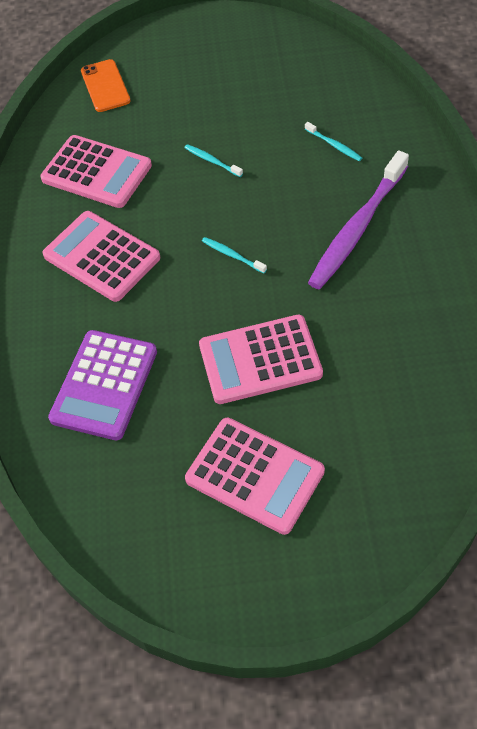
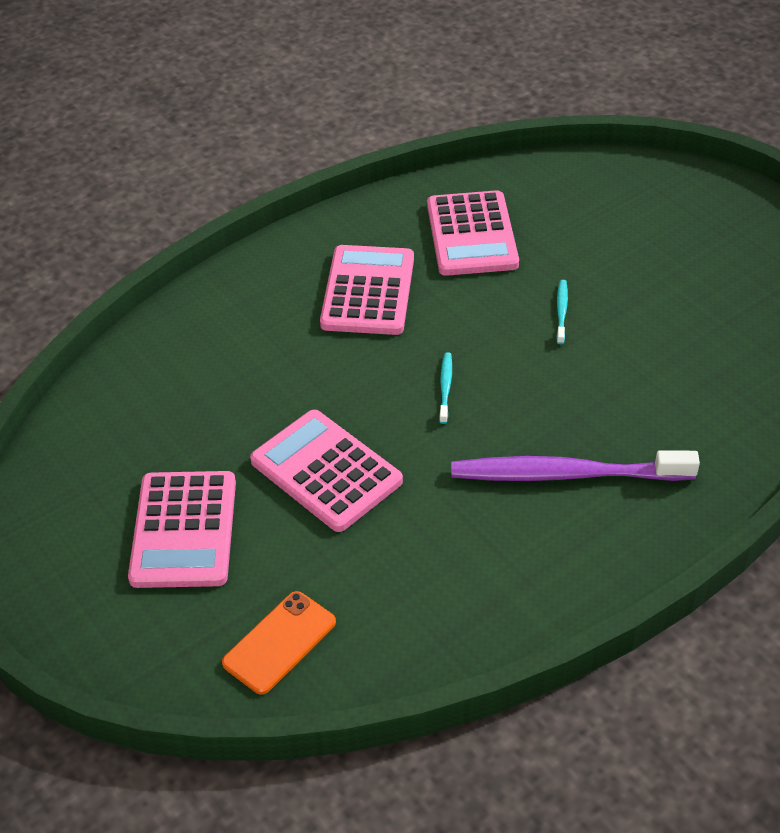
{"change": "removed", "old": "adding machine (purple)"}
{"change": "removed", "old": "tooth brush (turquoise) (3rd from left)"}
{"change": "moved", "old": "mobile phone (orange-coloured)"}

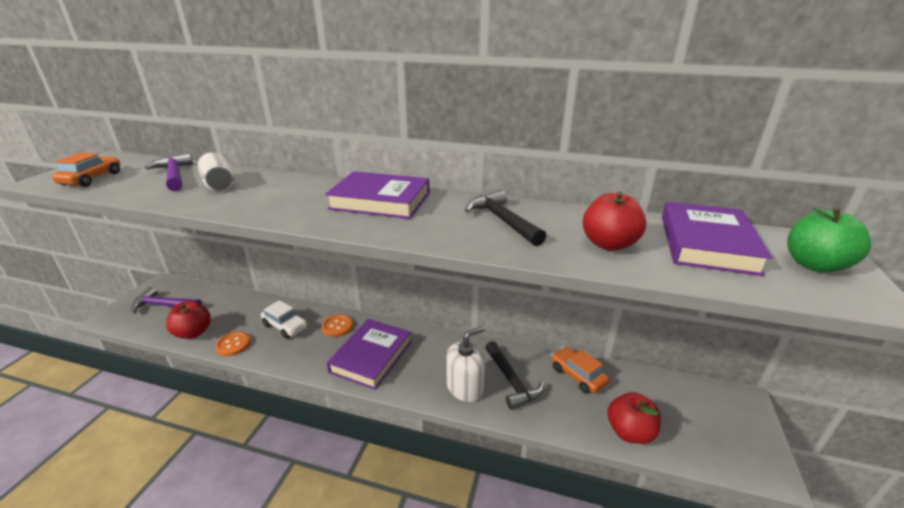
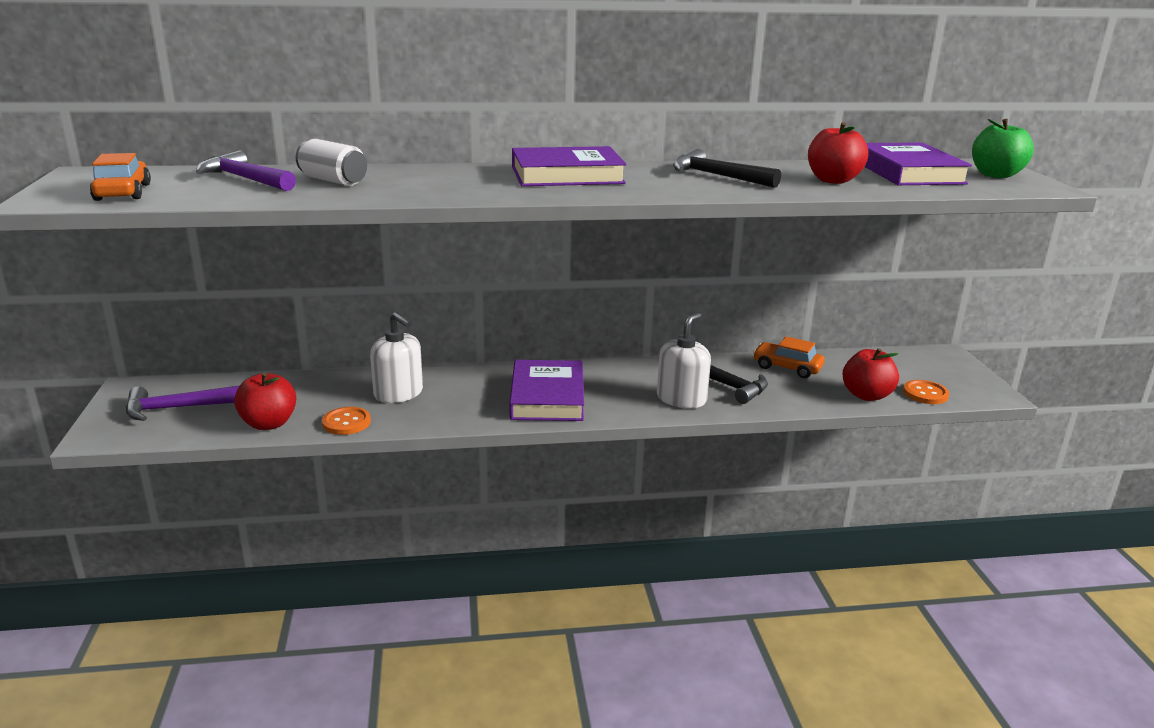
{"change": "moved", "old": "sewing button (orange-coloured) (2nd from left)"}
{"change": "replaced", "old": "automobile (snow-white)", "new": "soap dispenser (snow-white) (1st from left)"}

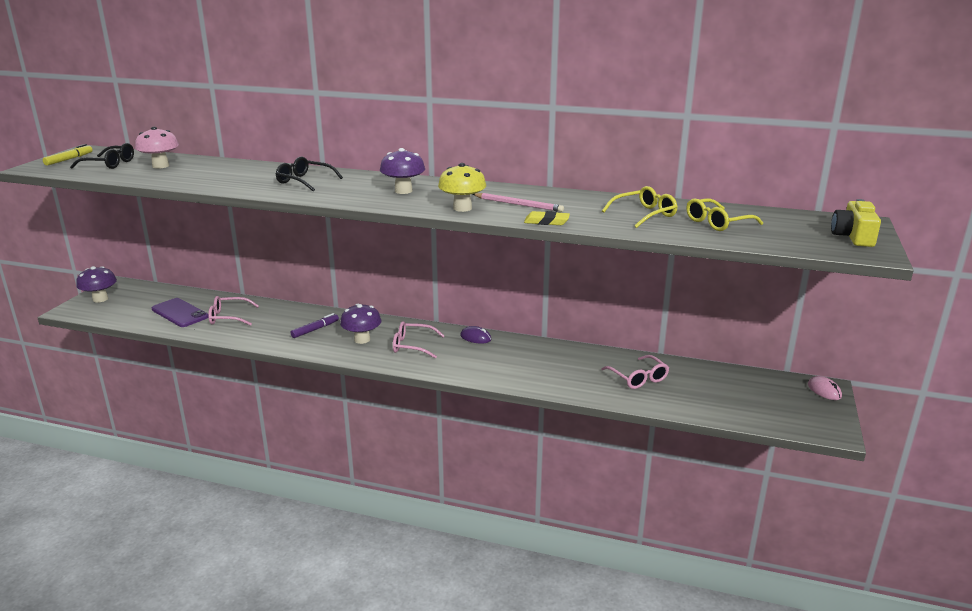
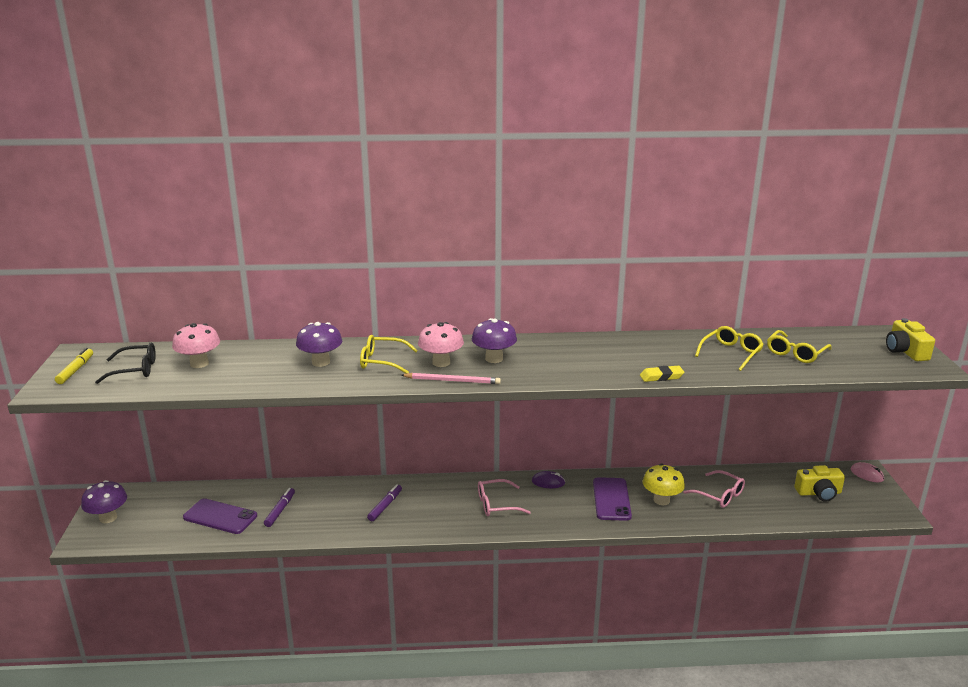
{"change": "added", "new": "fungus (pink) (2nd from left)"}
{"change": "added", "new": "mobile phone (purple) (2nd from left)"}
{"change": "added", "new": "camera (bright yellow) (1st from left)"}
{"change": "moved", "old": "fungus (purple) (2nd from left)"}
{"change": "moved", "old": "fungus (bright yellow)"}
{"change": "moved", "old": "pencil (pink)"}
{"change": "replaced", "old": "eyeglasses (pink) (1st from left)", "new": "marker (purple) (1st from left)"}
{"change": "recoloured", "old": "eyeglasses (ebony) (2nd from left)", "new": "eyeglasses (bright yellow) (1st from left)"}

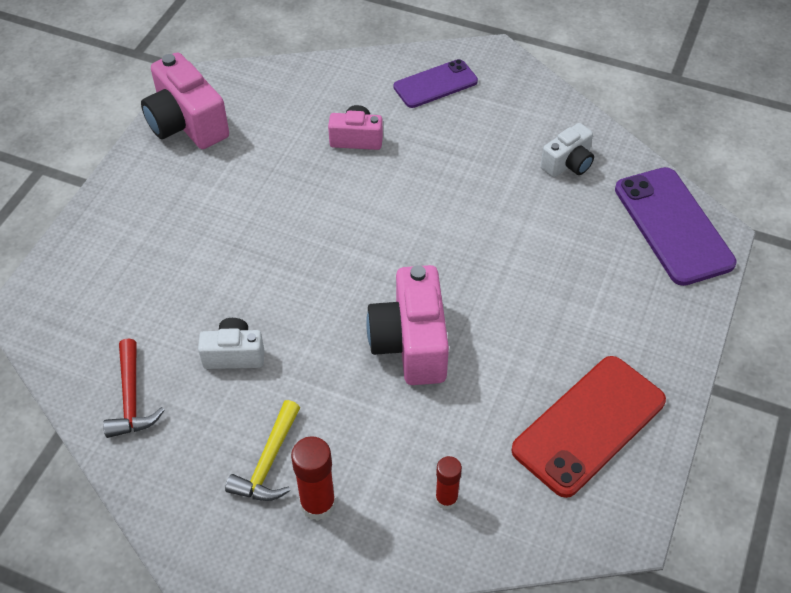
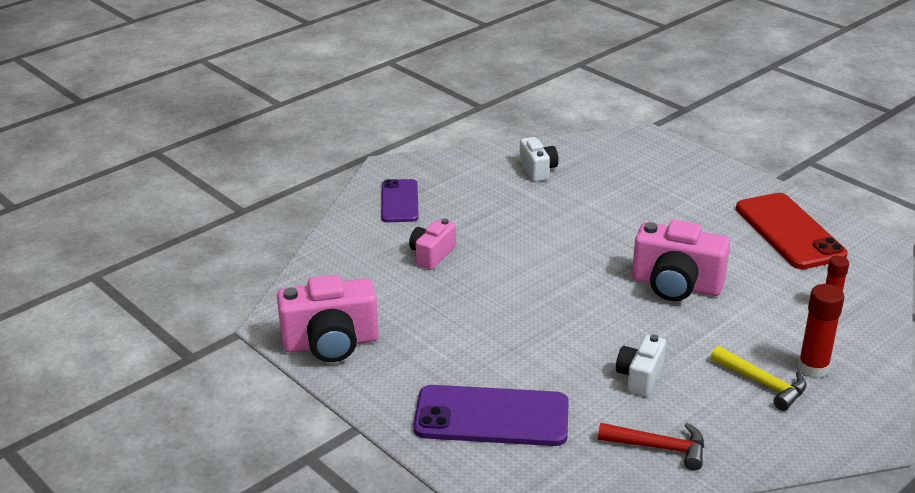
{"change": "moved", "old": "mobile phone (purple) (2nd from left)"}

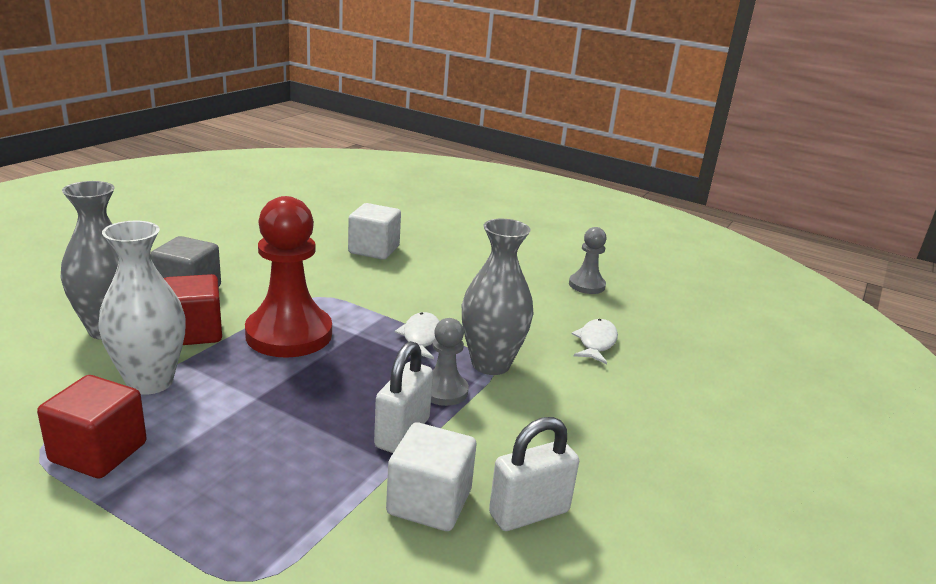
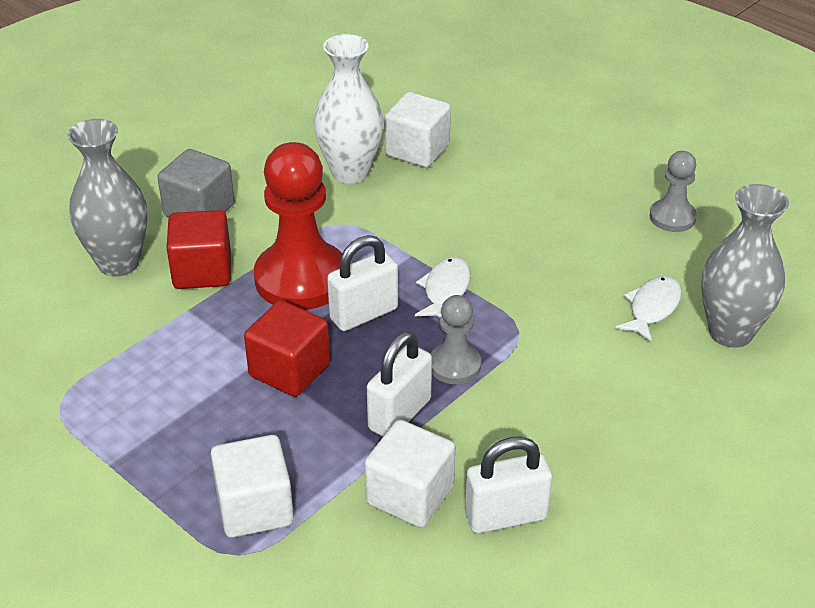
{"change": "added", "new": "cube (snow-white) (1st from left)"}
{"change": "added", "new": "lock (snow-white) (1st from left)"}
{"change": "moved", "old": "cube (crimson) (1st from left in the first image)", "new": "cube (crimson) (2nd from left)"}
{"change": "moved", "old": "flower vase (snow-white)"}
{"change": "moved", "old": "flower vase (gray) (2nd from left)"}

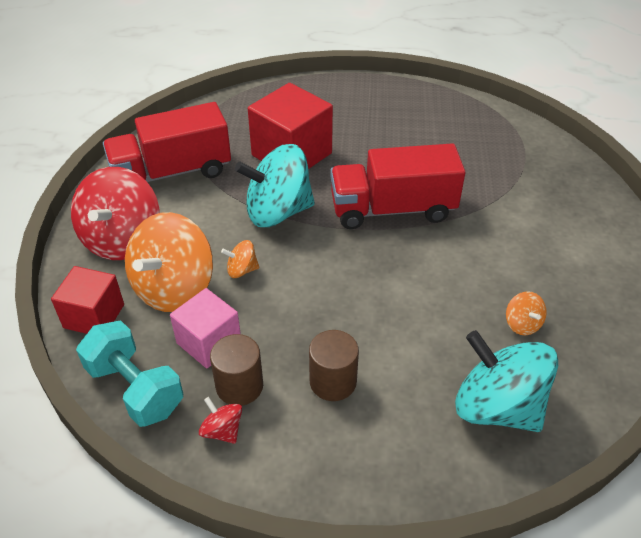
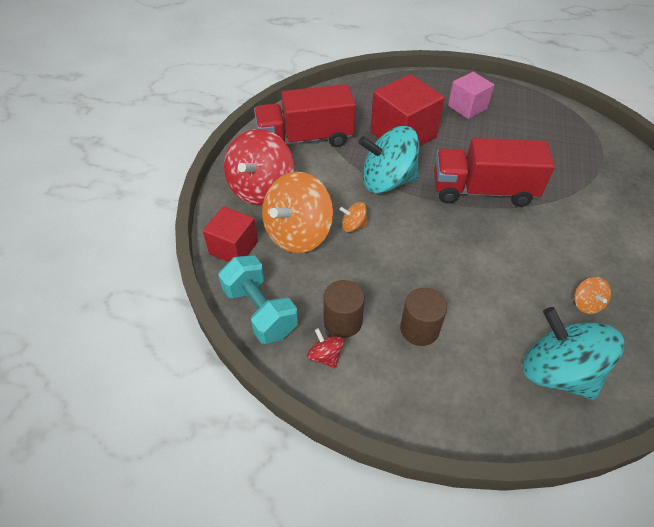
{"change": "moved", "old": "cube (pink)"}

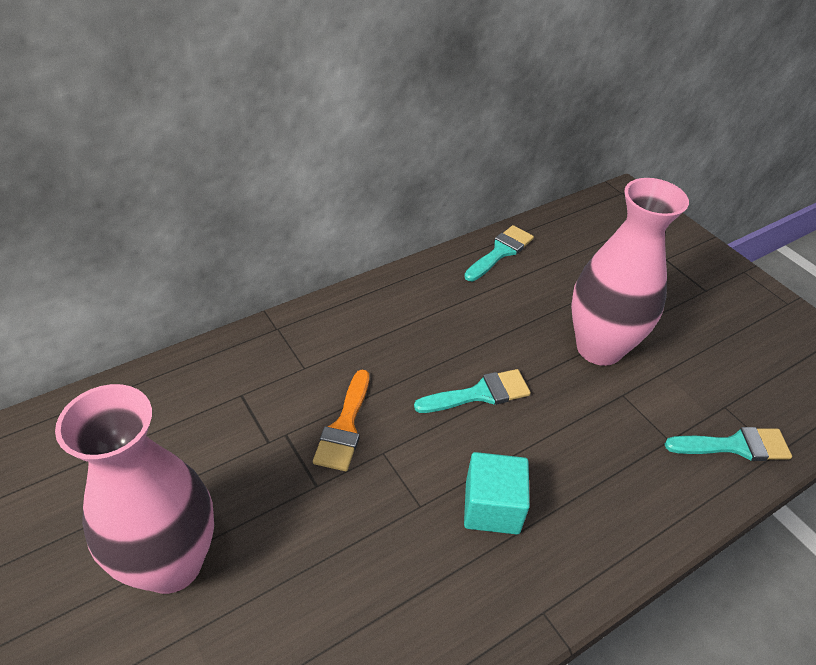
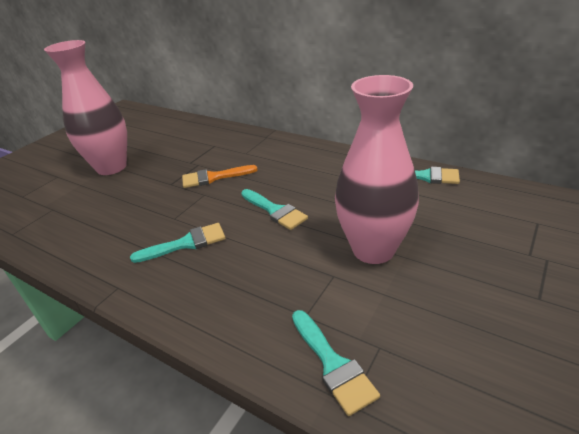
{"change": "replaced", "old": "cube (turquoise)", "new": "paint brush (turquoise) (1st from left)"}

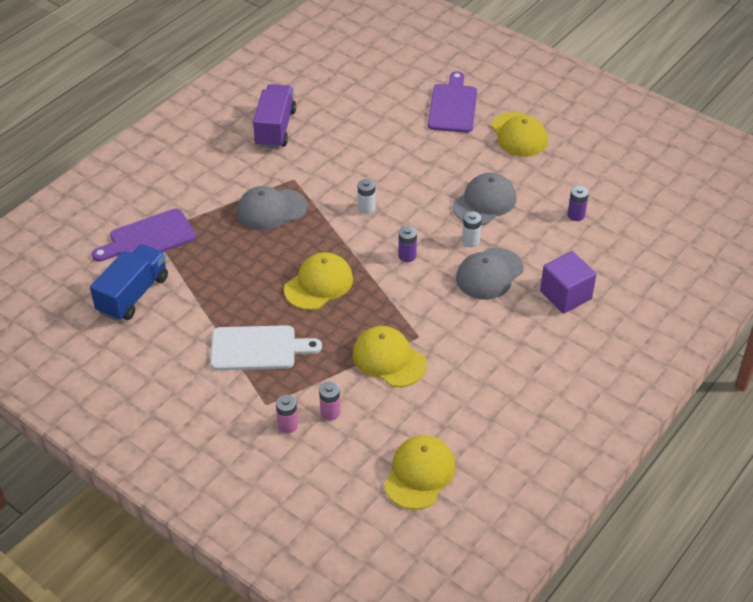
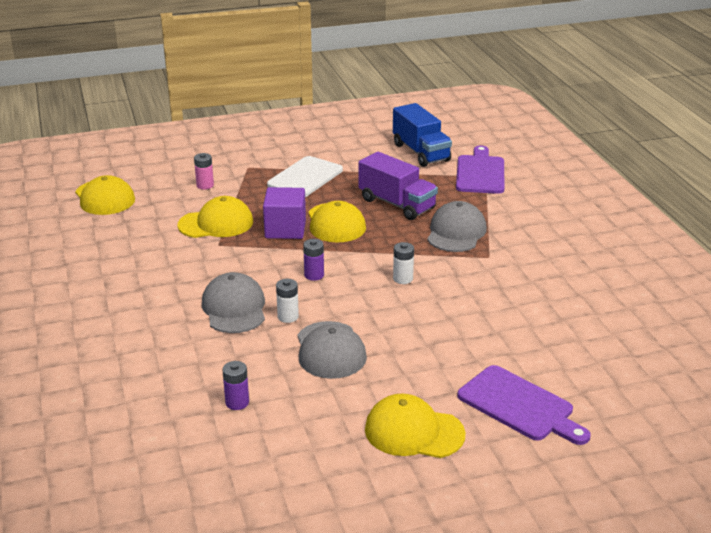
{"change": "removed", "old": "power cell (pink) (1st from left)"}
{"change": "moved", "old": "lorry (purple)"}
{"change": "moved", "old": "cube (purple)"}

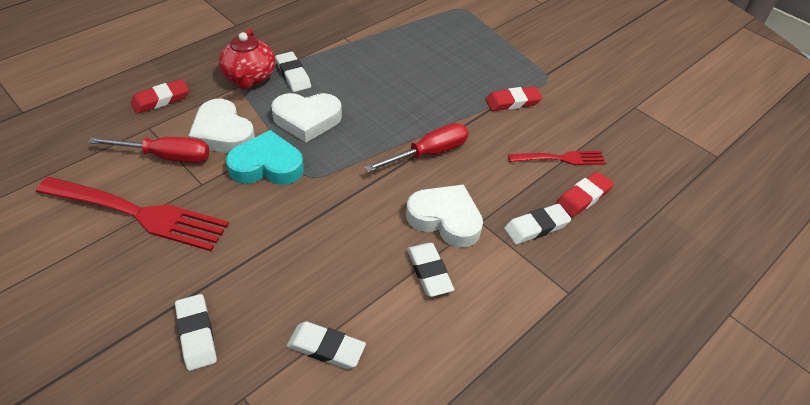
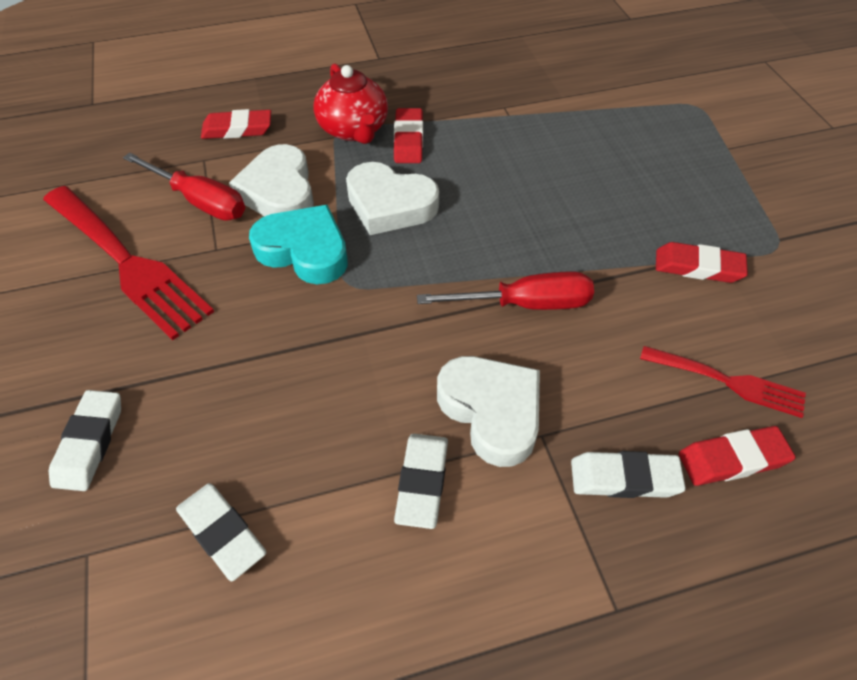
{"change": "recoloured", "old": "pencil eraser (snow-white) (2nd from left)", "new": "pencil eraser (crimson) (2nd from left)"}
{"change": "turned", "old": "tea pot (crimson)", "degrees": -45}

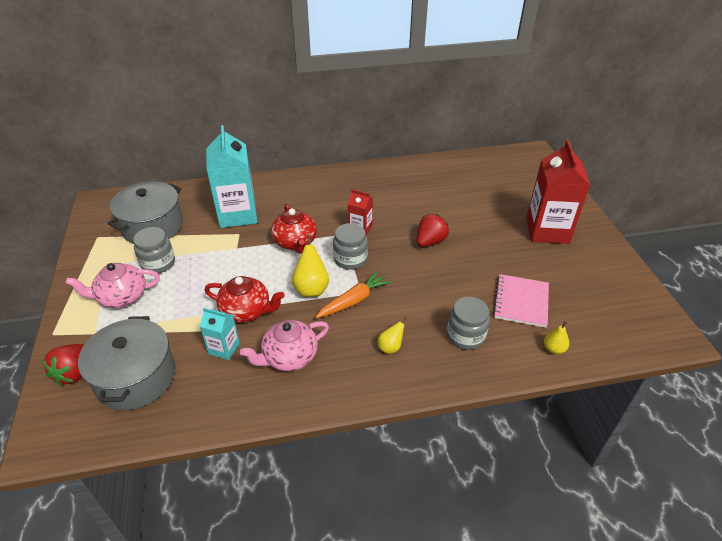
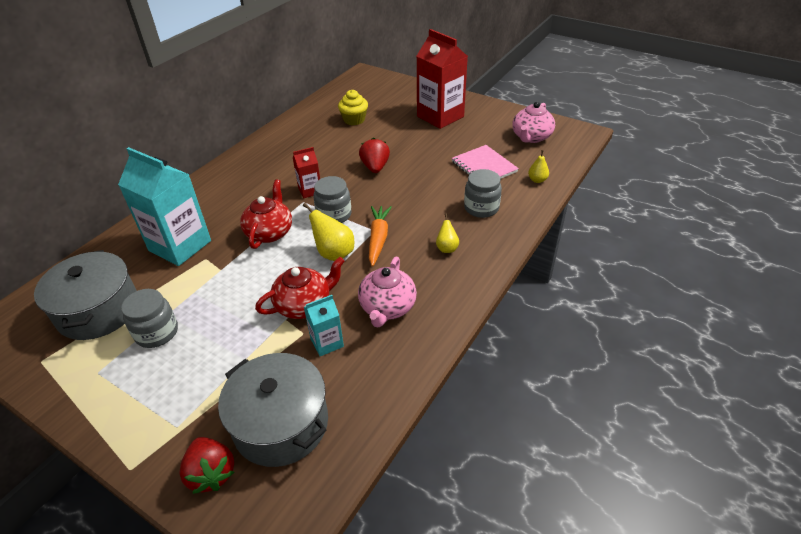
{"change": "added", "new": "fairy cake (bright yellow)"}
{"change": "moved", "old": "tea pot (pink) (1st from left in the first image)", "new": "tea pot (pink) (2nd from left)"}
{"change": "turned", "old": "tea pot (crimson) (2nd from left in the first image)", "degrees": -105}

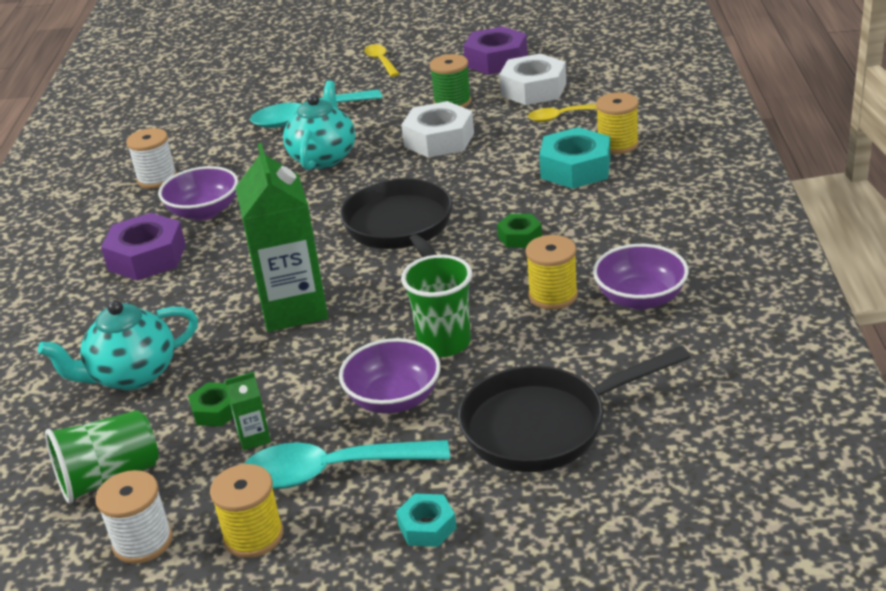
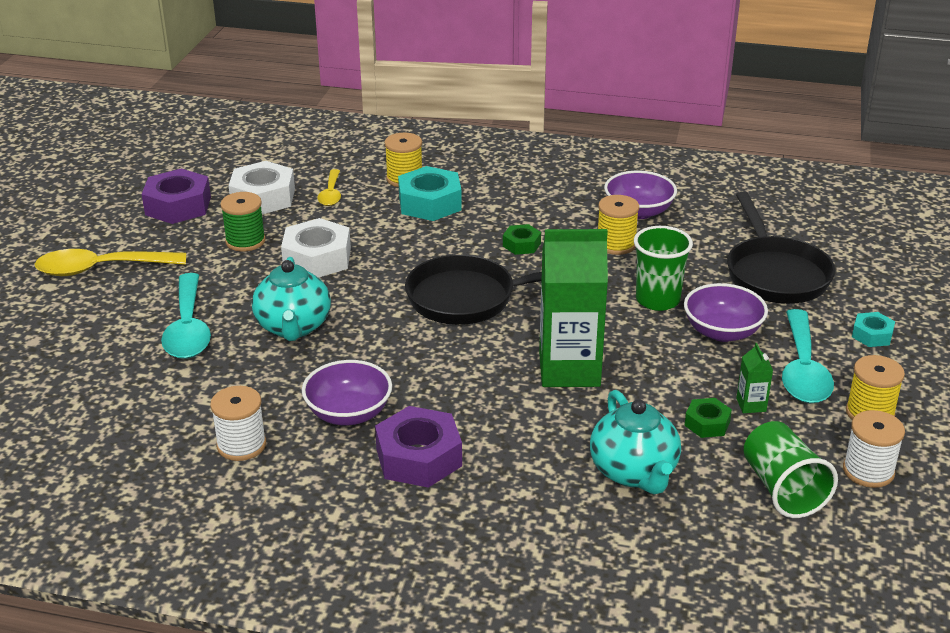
{"change": "turned", "old": "tea pot (turquoise) (2nd from left in the first image)", "degrees": -120}
{"change": "resized", "old": "teaspoon (bright yellow) (1st from left)", "factor": 1.75}

